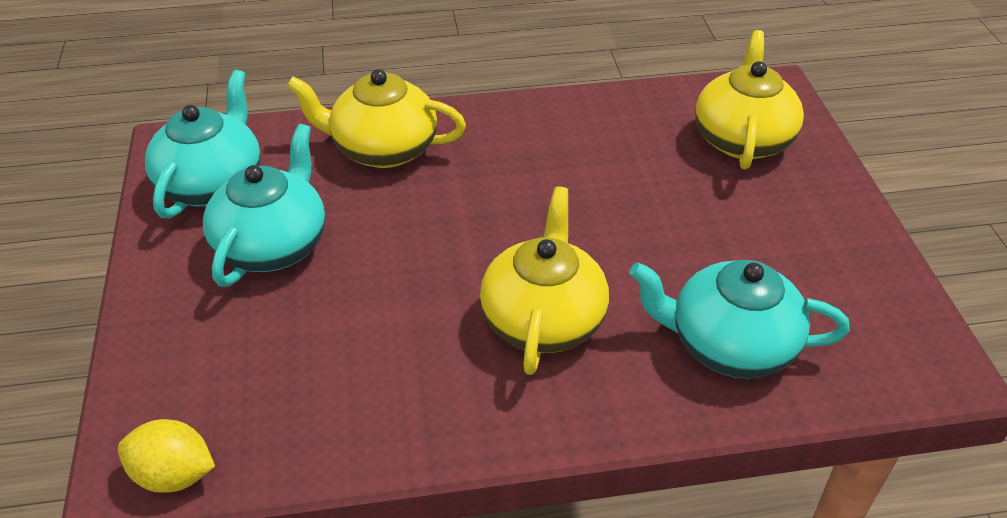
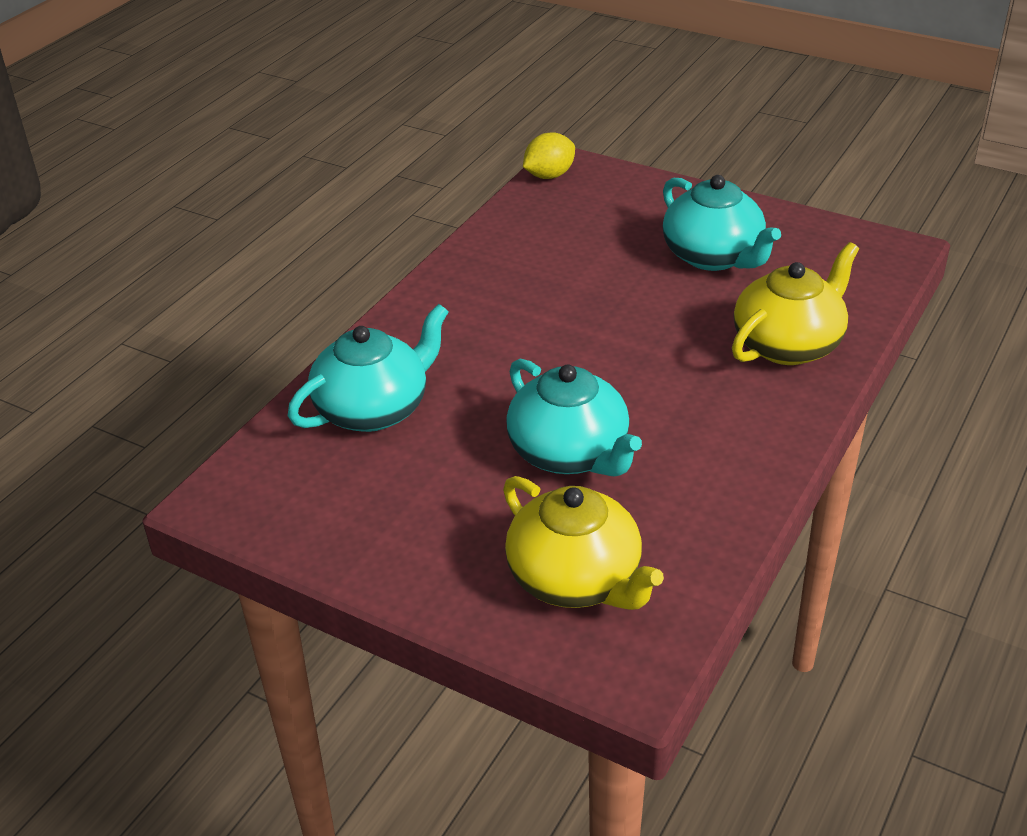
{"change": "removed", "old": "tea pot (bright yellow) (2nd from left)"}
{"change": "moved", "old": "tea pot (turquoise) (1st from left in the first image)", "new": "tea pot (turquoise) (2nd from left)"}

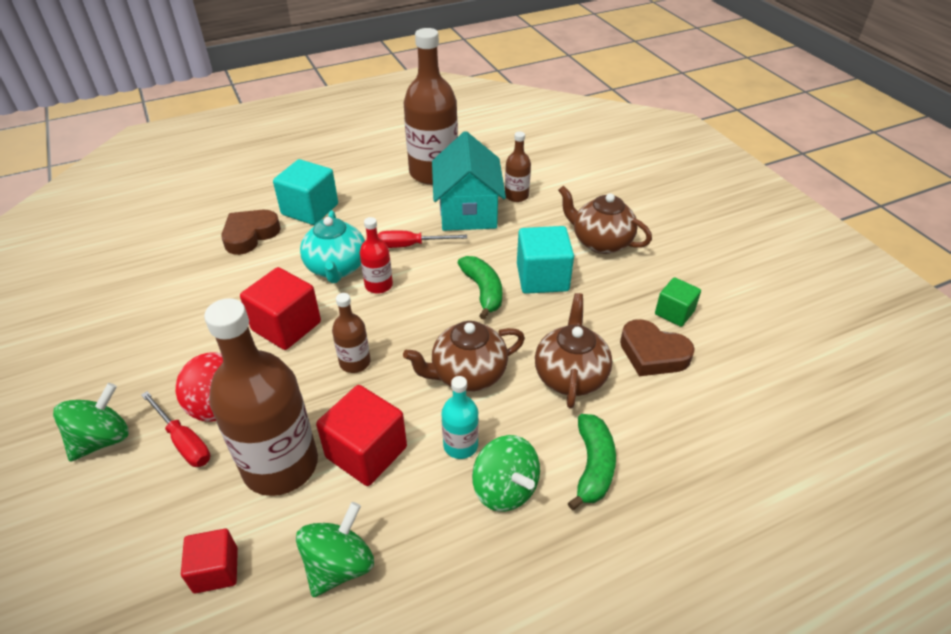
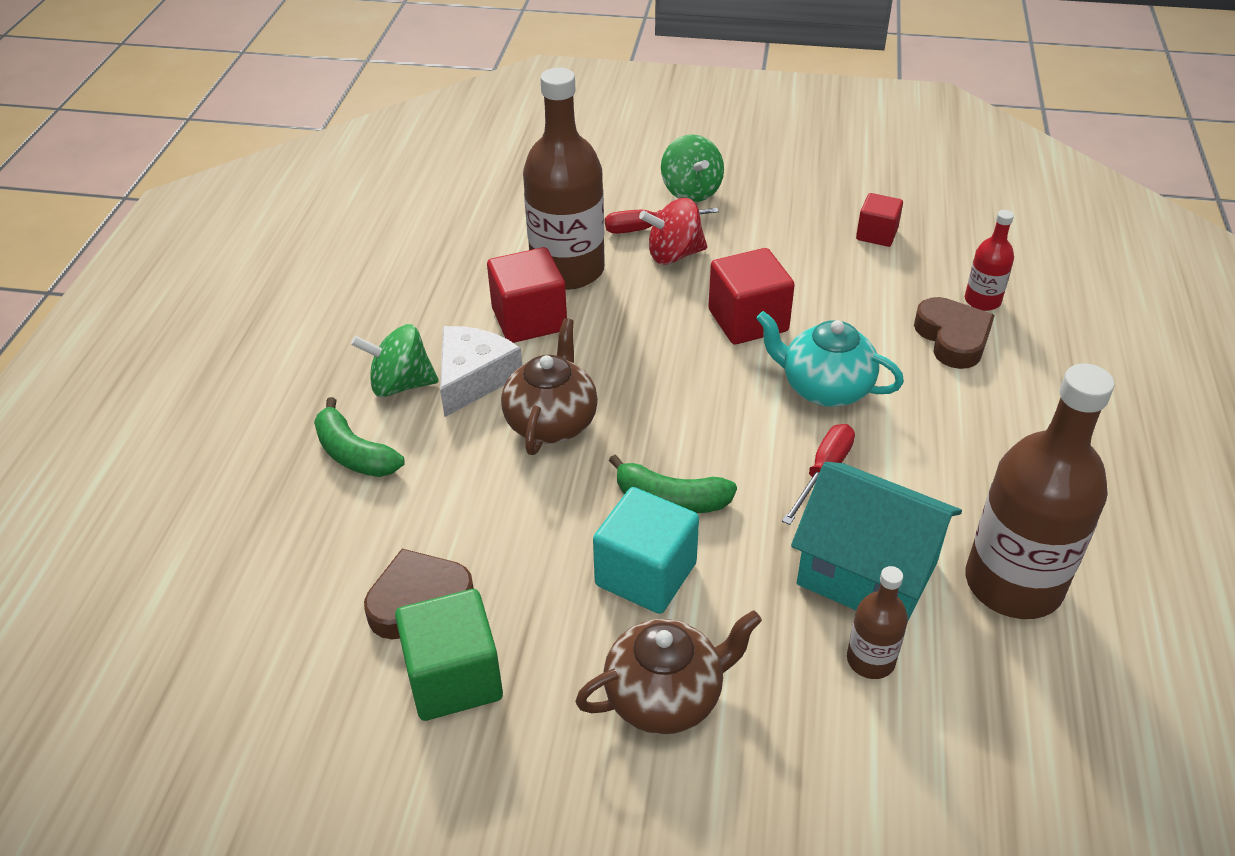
{"change": "removed", "old": "cube (turquoise) (1st from left)"}
{"change": "removed", "old": "spinning top (green) (2nd from left)"}
{"change": "removed", "old": "flask (brown) (2nd from left)"}
{"change": "removed", "old": "tea pot (brown) (2nd from left)"}
{"change": "moved", "old": "cube (crimson) (1st from left in the first image)", "new": "cube (crimson) (3rd from left)"}
{"change": "moved", "old": "flask (crimson)"}
{"change": "replaced", "old": "flask (turquoise)", "new": "cheese wedge (snow-white)"}
{"change": "resized", "old": "cube (green)", "factor": 1.63}

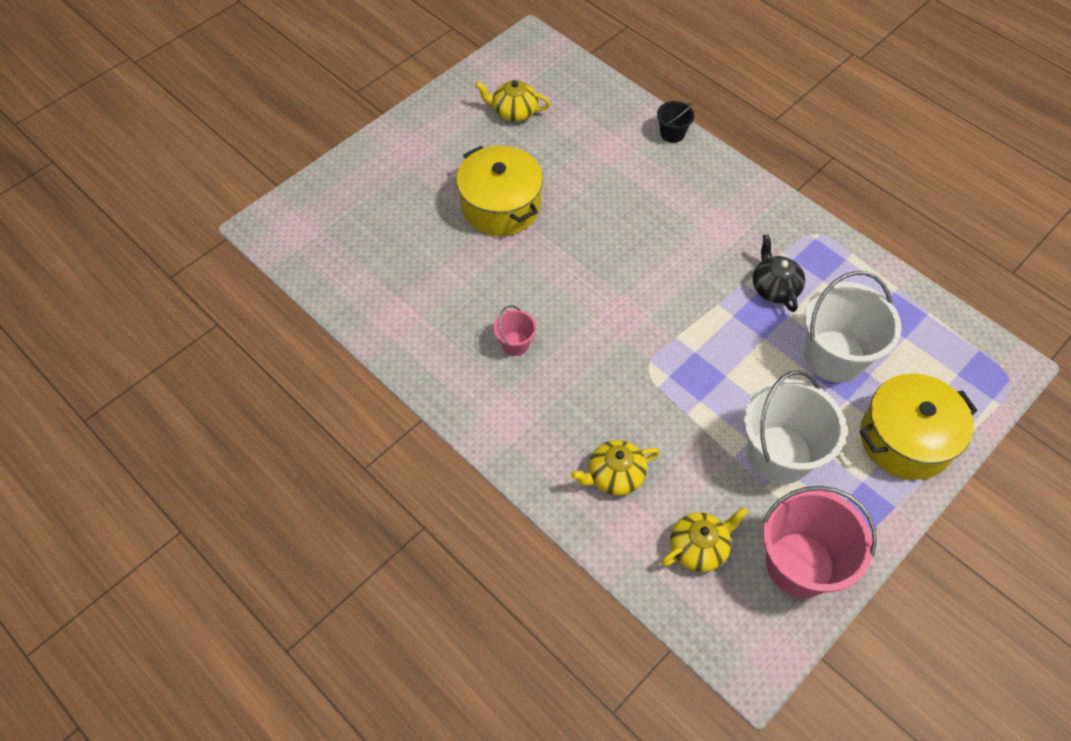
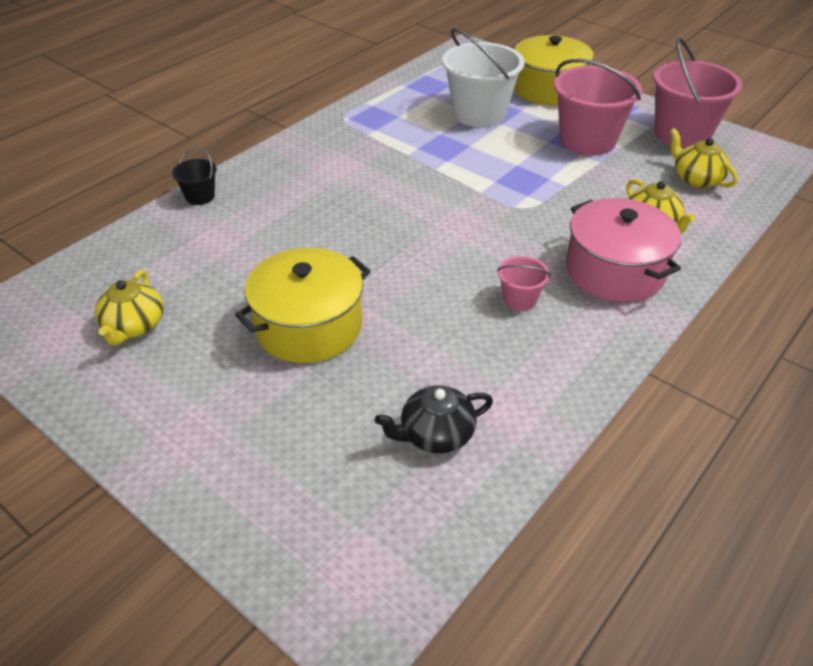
{"change": "added", "new": "pot (pink)"}
{"change": "moved", "old": "tea pot (ebony)"}
{"change": "recoloured", "old": "pail (snow-white) (1st from left)", "new": "pail (pink) (2nd from left)"}

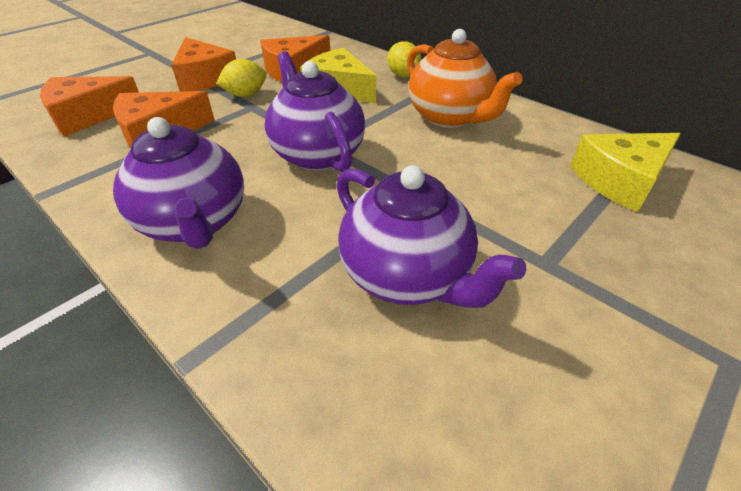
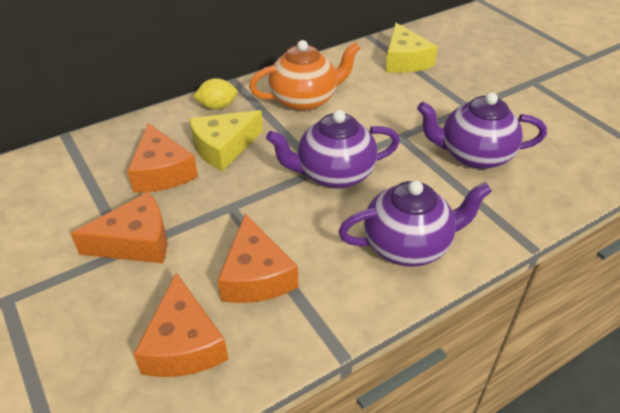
{"change": "removed", "old": "toy lemon (bright yellow) (1st from left)"}
{"change": "turned", "old": "tea pot (purple) (3rd from left)", "degrees": -150}

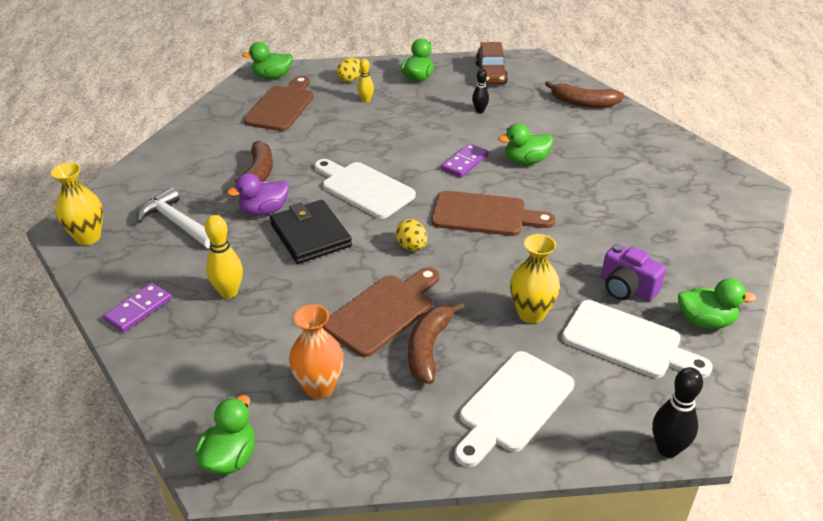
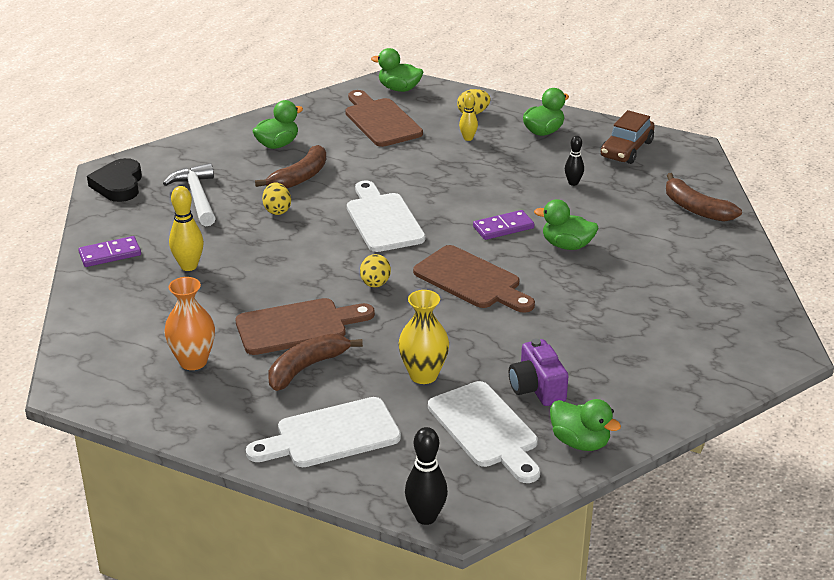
{"change": "removed", "old": "wallet (ebony)"}
{"change": "moved", "old": "duck (green) (1st from left)"}
{"change": "replaced", "old": "flower vase (bright yellow) (1st from left)", "new": "heart shape (ebony)"}
{"change": "replaced", "old": "duck (purple)", "new": "toy egg (bright yellow) (1st from left)"}
{"change": "turned", "old": "chopping board (brown) (1st from left in the first image)", "degrees": -75}

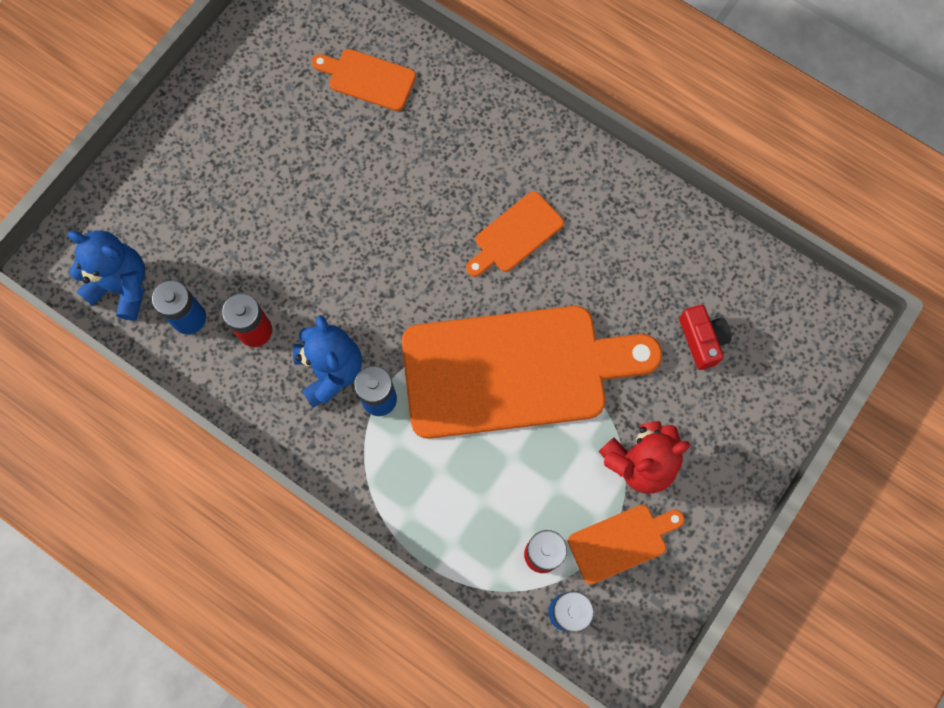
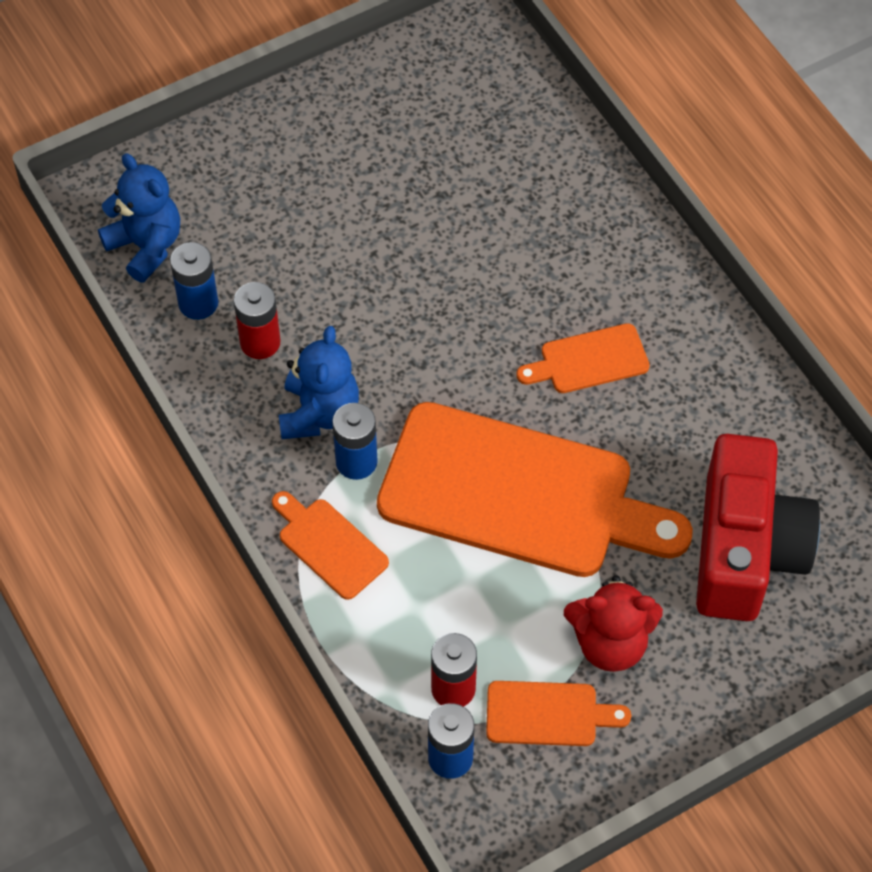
{"change": "moved", "old": "chopping board (orange-coloured) (1st from left)"}
{"change": "resized", "old": "camera (crimson)", "factor": 2.3}

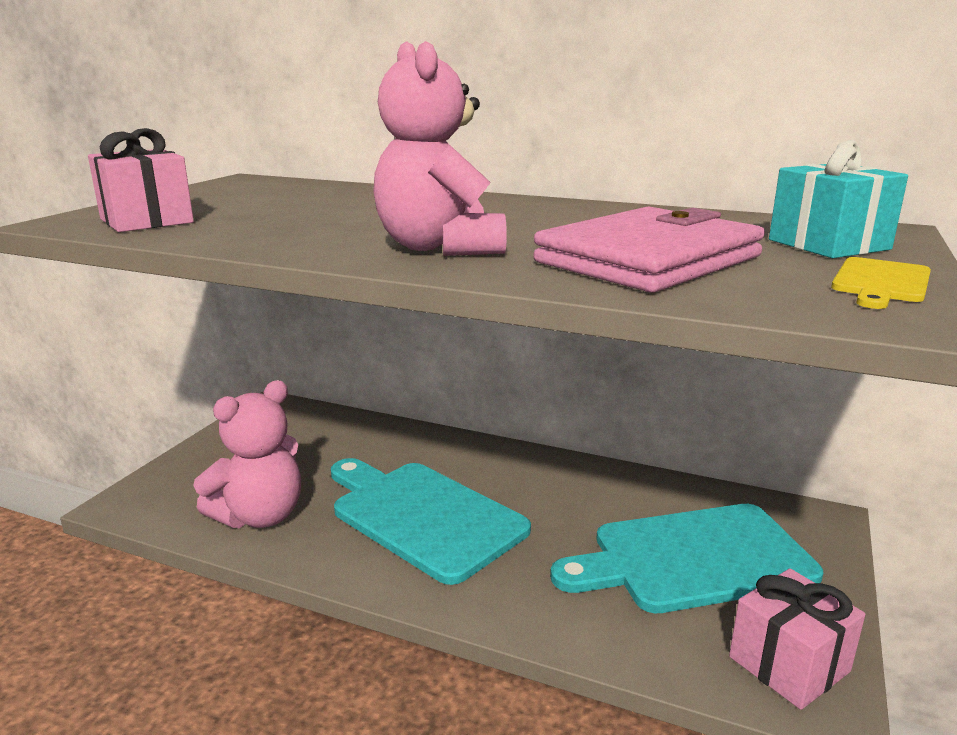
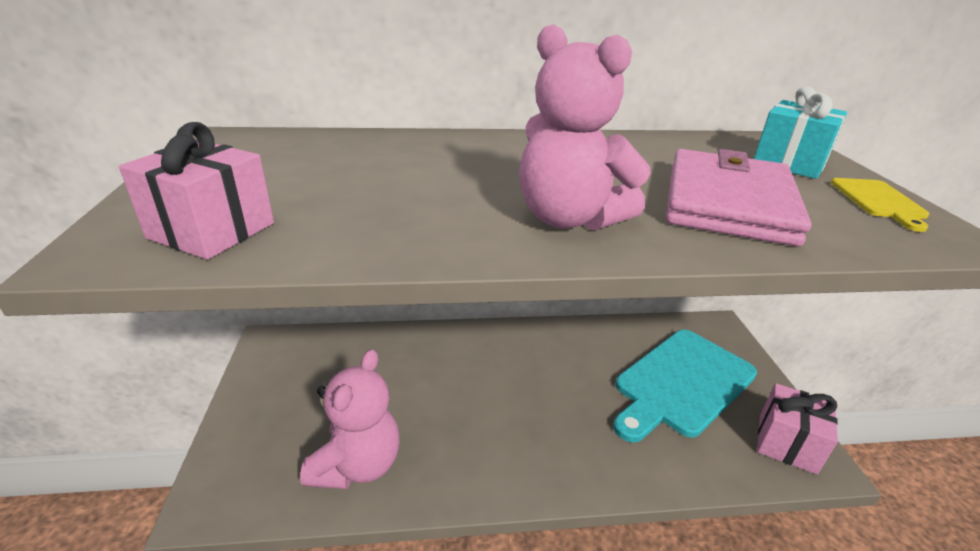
{"change": "removed", "old": "chopping board (turquoise) (1st from left)"}

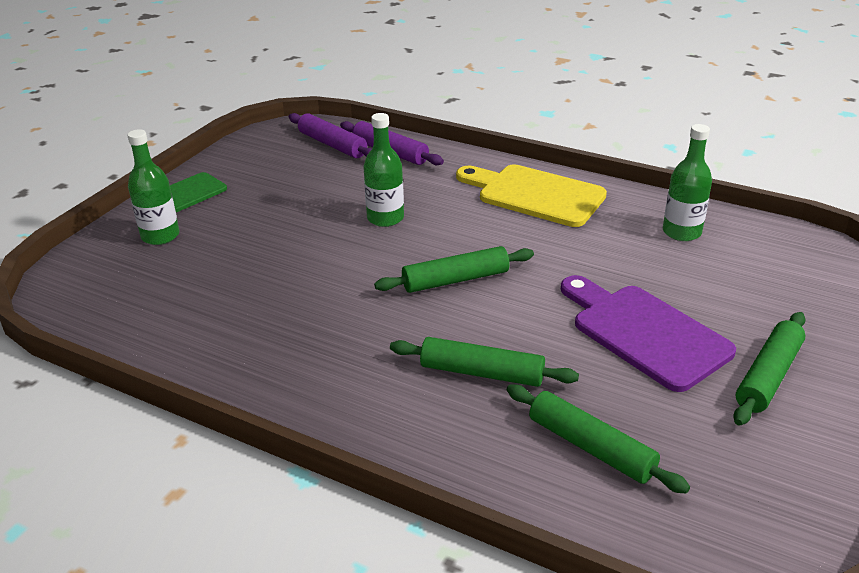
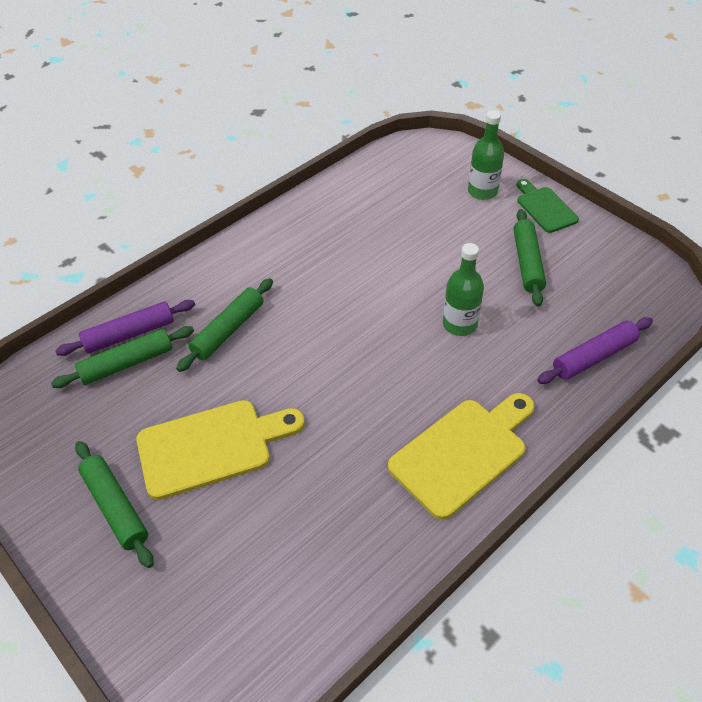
{"change": "removed", "old": "flask (green) (3rd from left)"}
{"change": "moved", "old": "pastry roller (purple) (1st from left)"}
{"change": "moved", "old": "pastry roller (green) (1st from left in the first image)", "new": "pastry roller (green) (4th from left)"}
{"change": "recoloured", "old": "chopping board (purple)", "new": "chopping board (bright yellow) (1st from left)"}

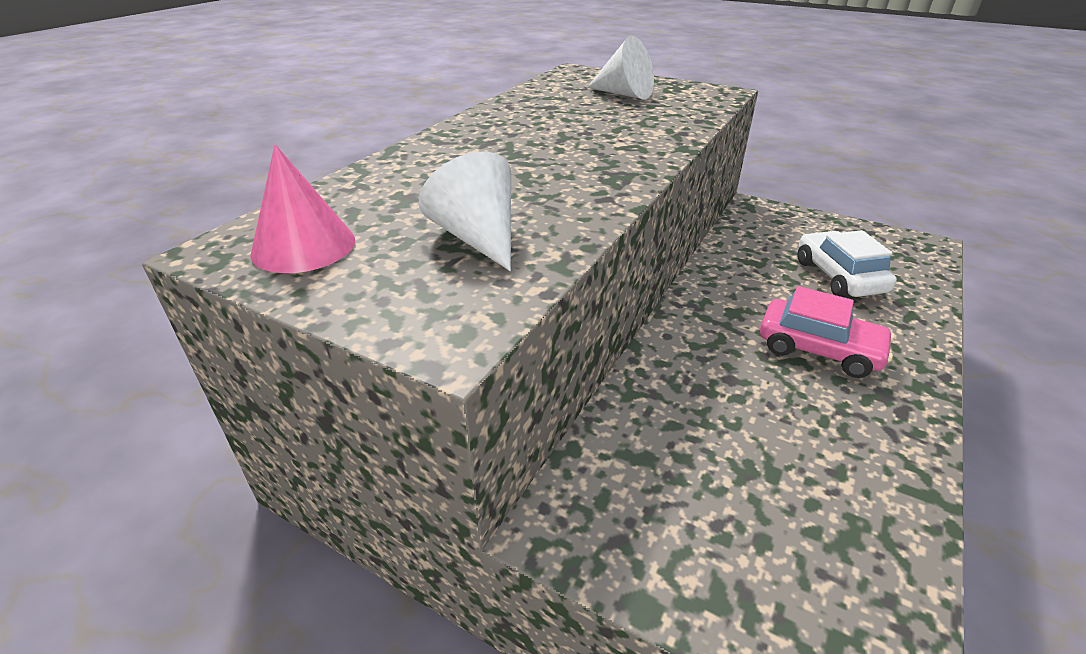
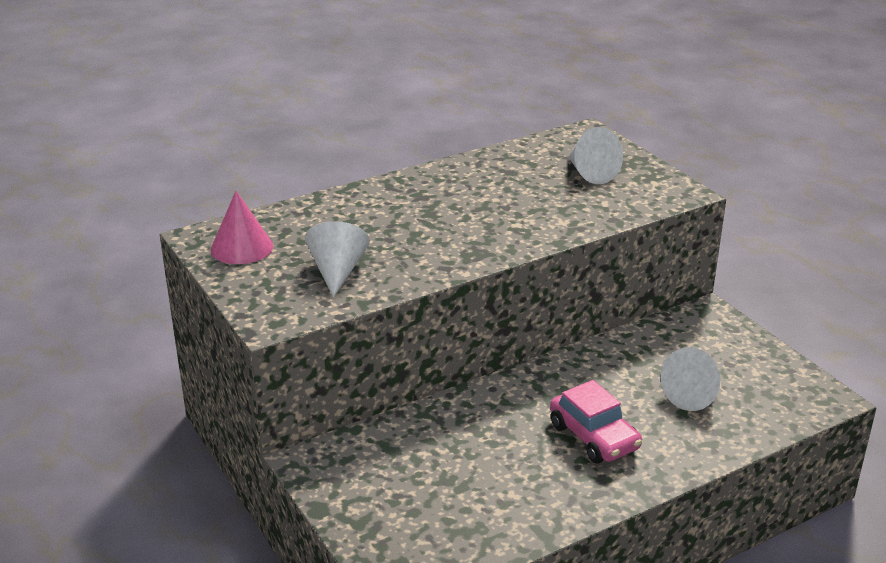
{"change": "replaced", "old": "automobile (snow-white)", "new": "cone (snow-white) (3rd from left)"}

